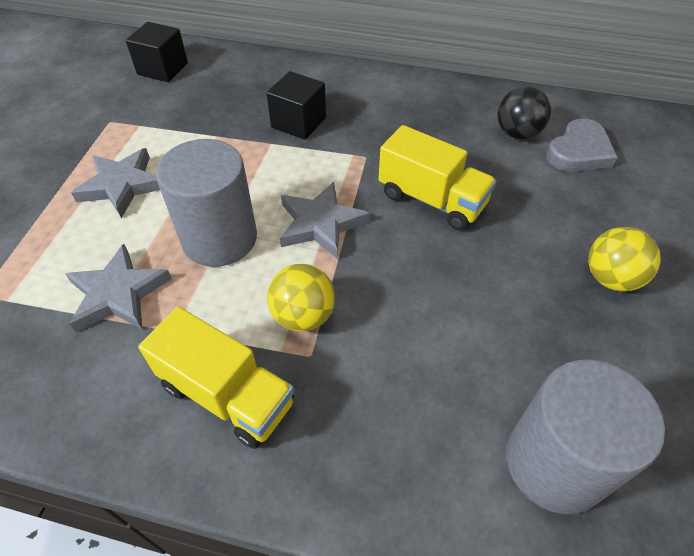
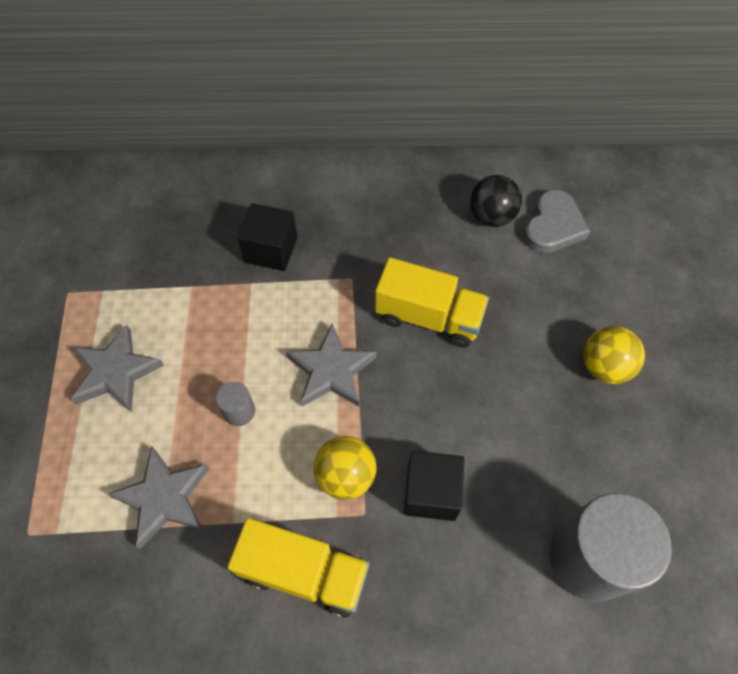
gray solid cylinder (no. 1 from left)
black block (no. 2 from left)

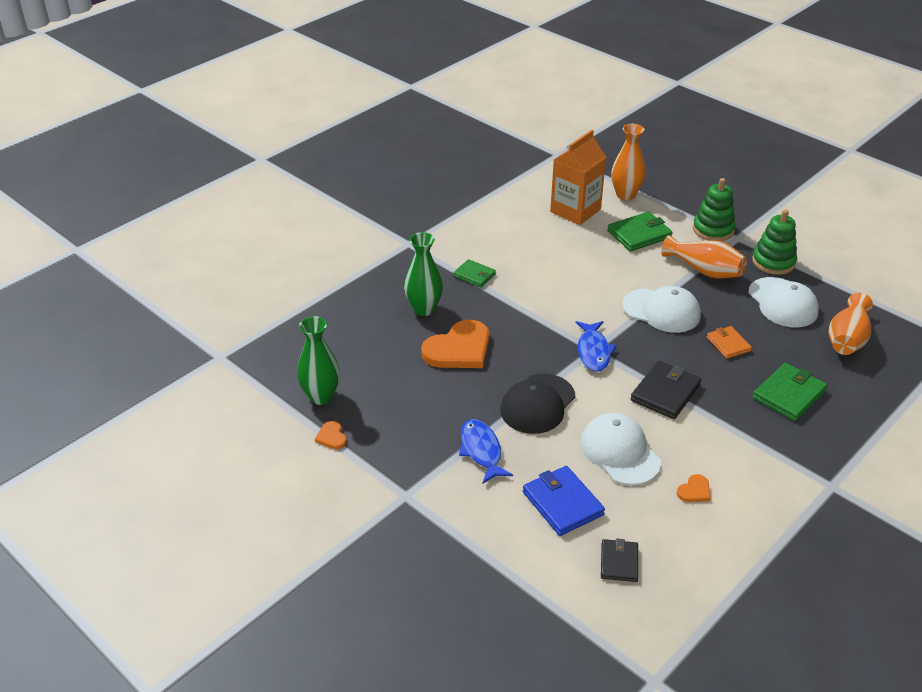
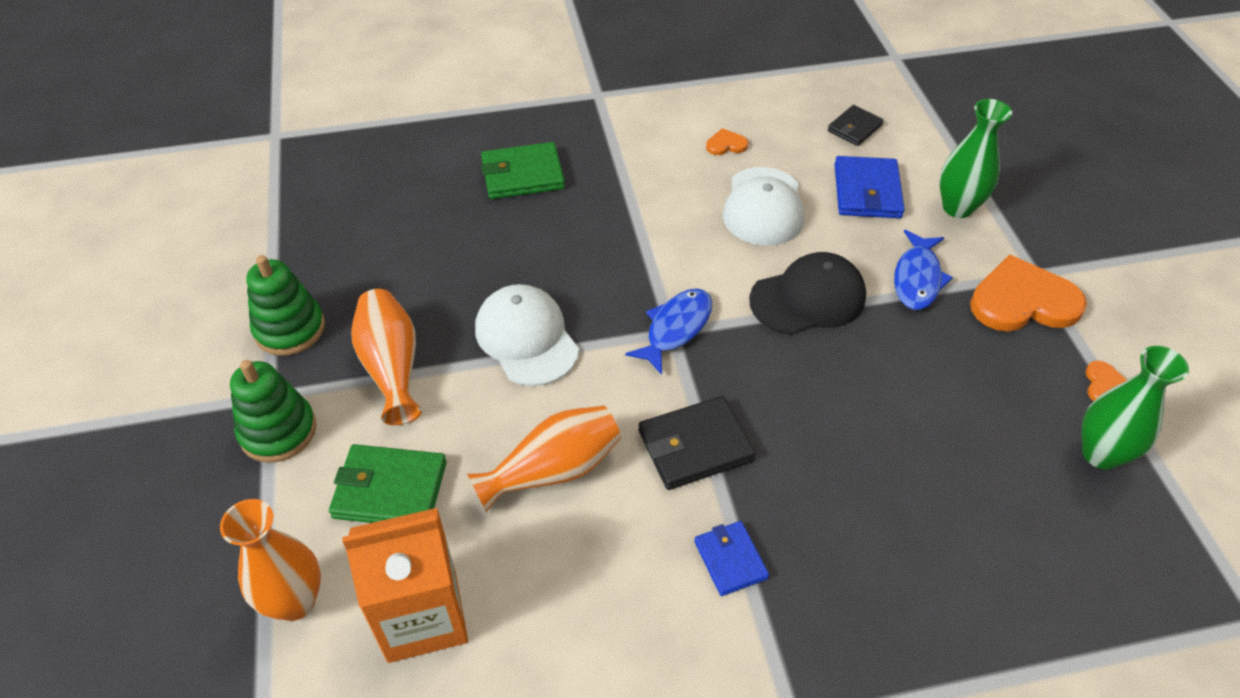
bright orange vase (no. 3 from left)
black billfold (no. 1 from left)
royal blue billfold (no. 1 from left)
leaf-green vase (no. 1 from left)
bright orange heart shape (no. 2 from left)
bright orange billfold
snow-white baseball cap (no. 3 from left in the first image)

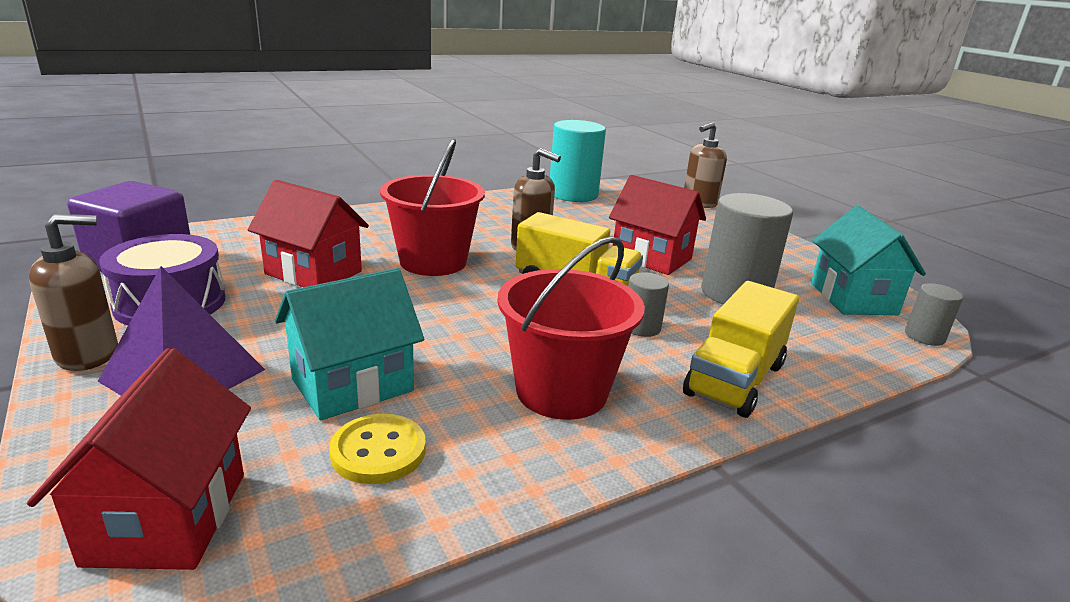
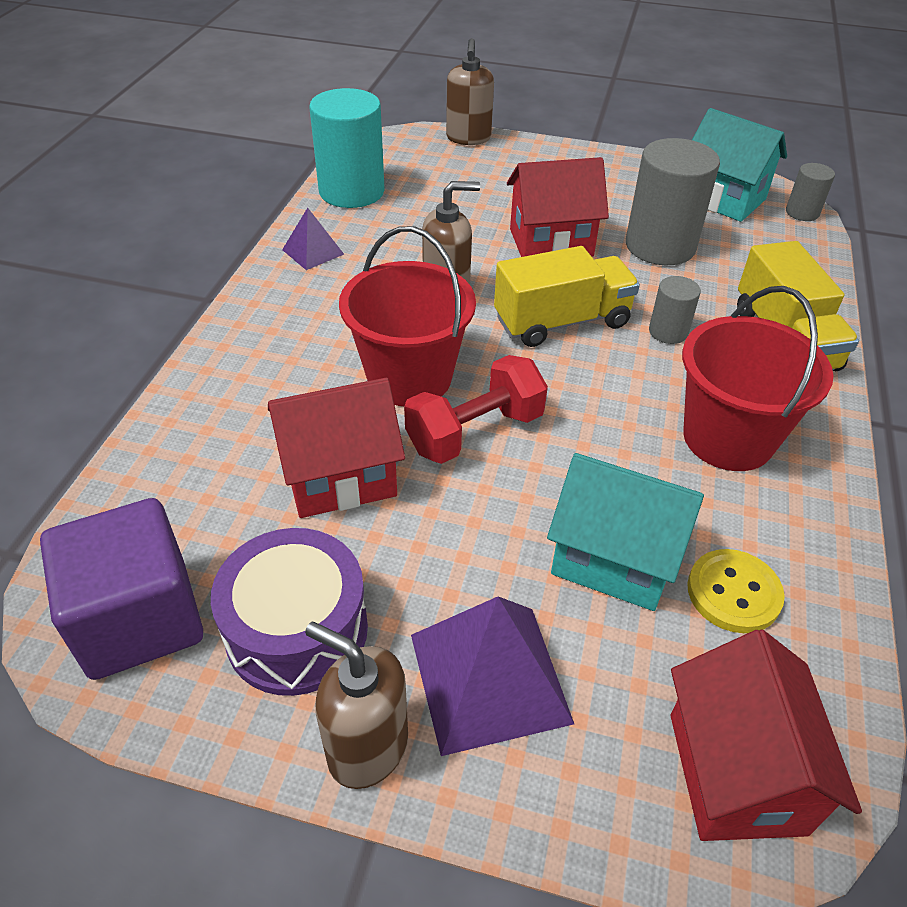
purple pyramid (no. 1 from left)
dark brown soap pump (no. 1 from left)
crimson dumbbell
turquoise house (no. 1 from left)
crimson house (no. 3 from left)

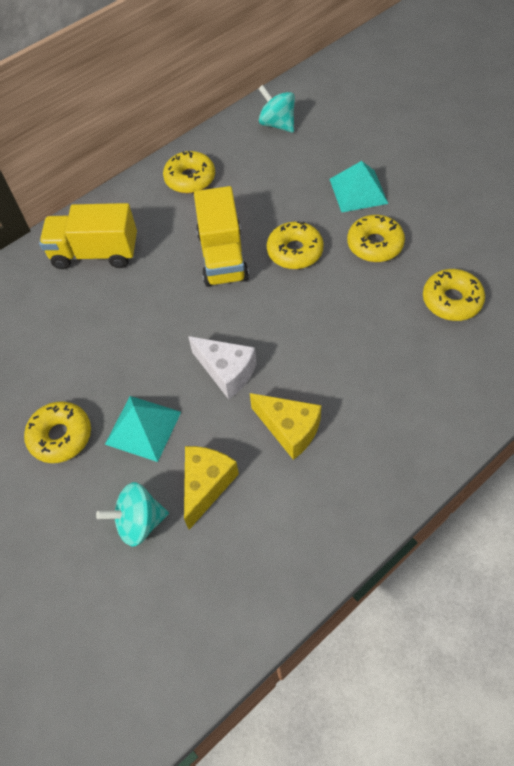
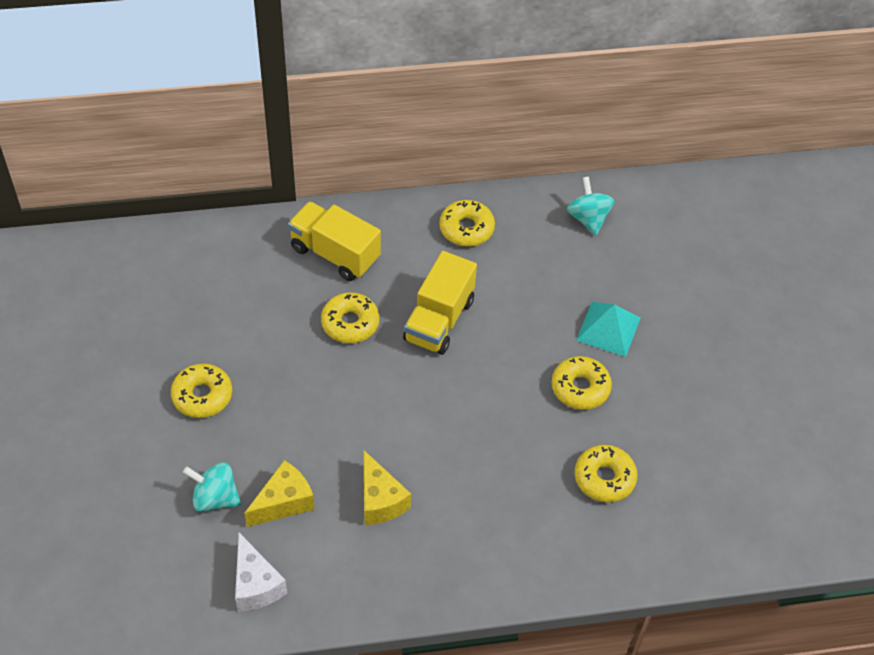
snow-white cheese
golden glazed donut (no. 2 from left)
turquoise pyramid (no. 1 from left in the first image)

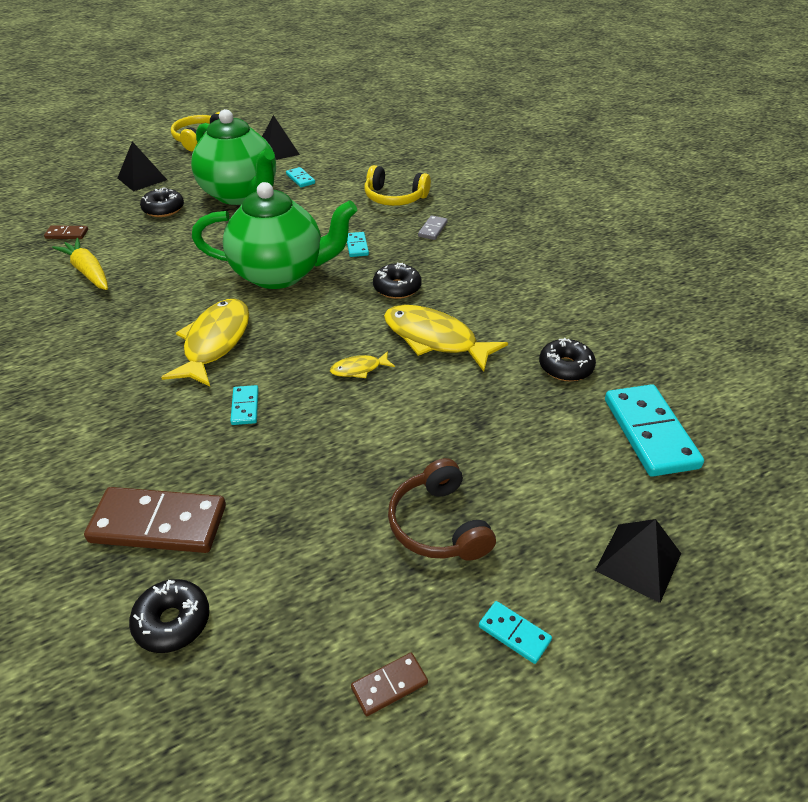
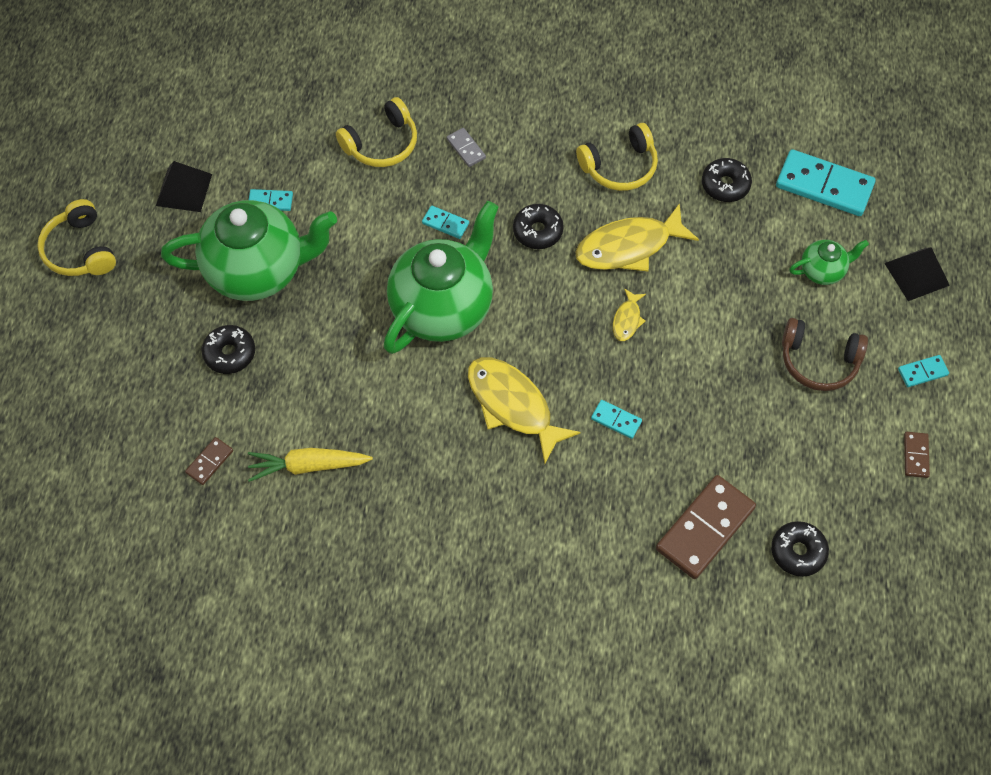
golden headphones (no. 3 from left)
leaf-green tea pot (no. 3 from left)
black pyramid (no. 1 from left in the first image)

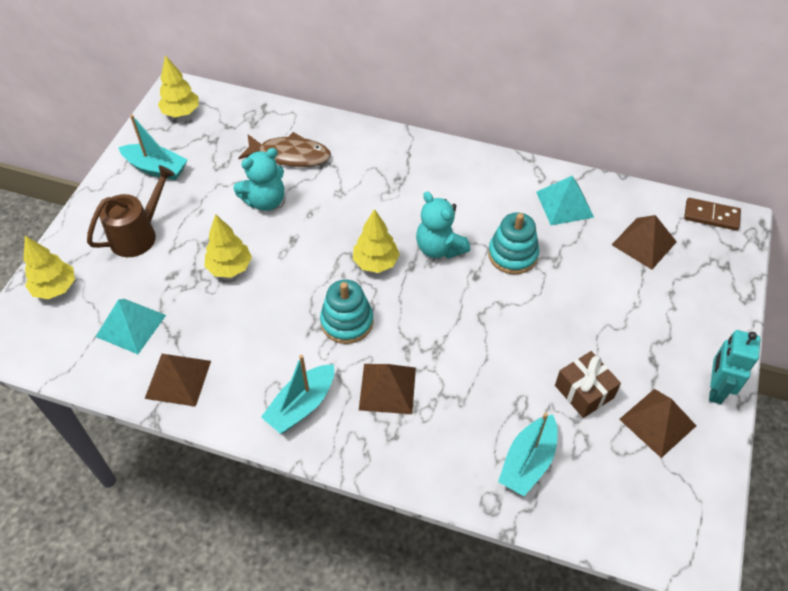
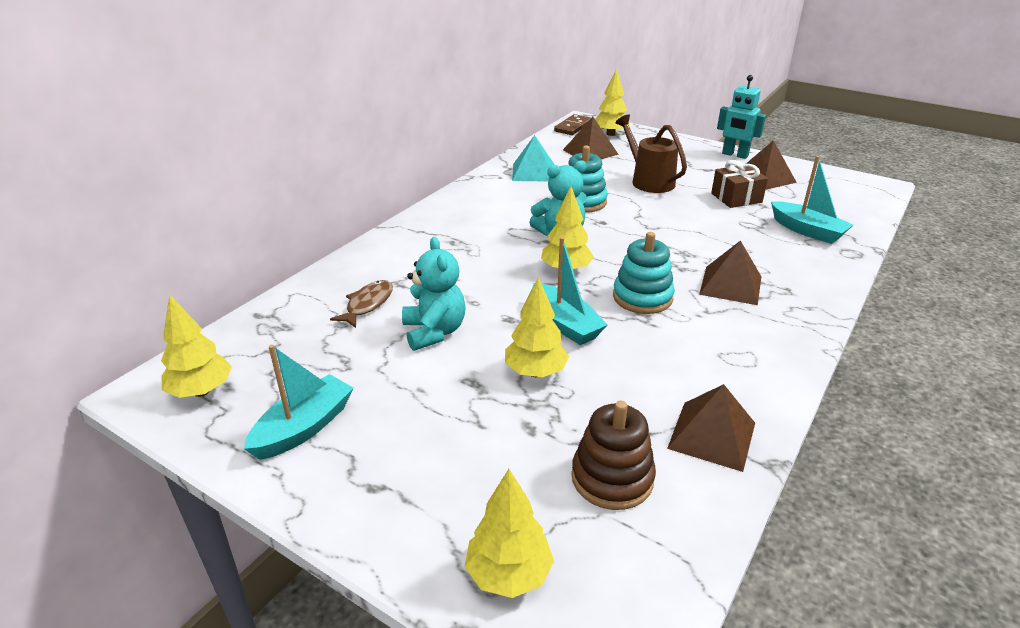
dark brown toy fish
turquoise toy boat (no. 2 from left)
dark brown stacking toy
golden tree (no. 5 from left)
dark brown watering can

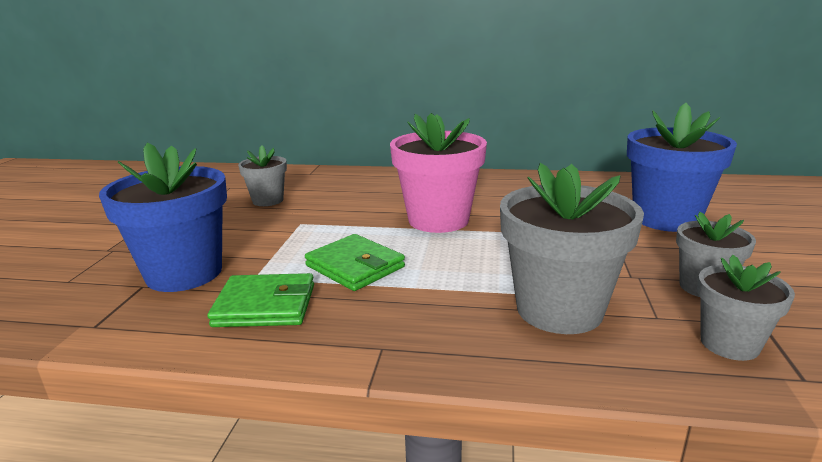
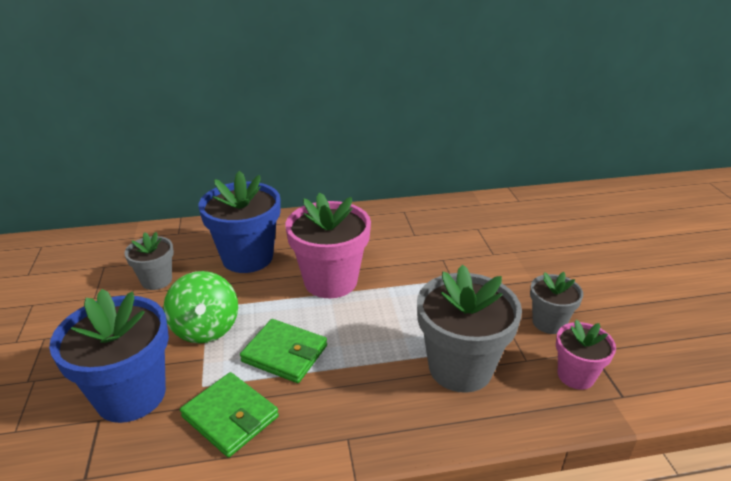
leaf-green whirligig
leaf-green billfold (no. 1 from left)
royal blue plant pot (no. 2 from left)
rosy plant pot (no. 2 from left)

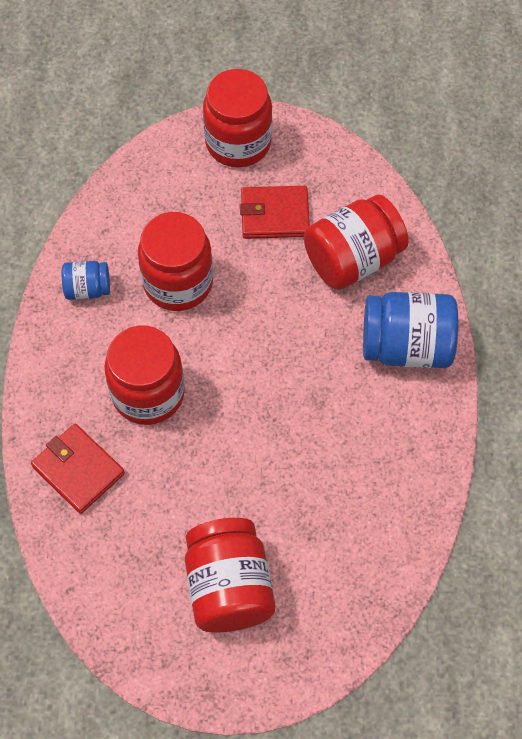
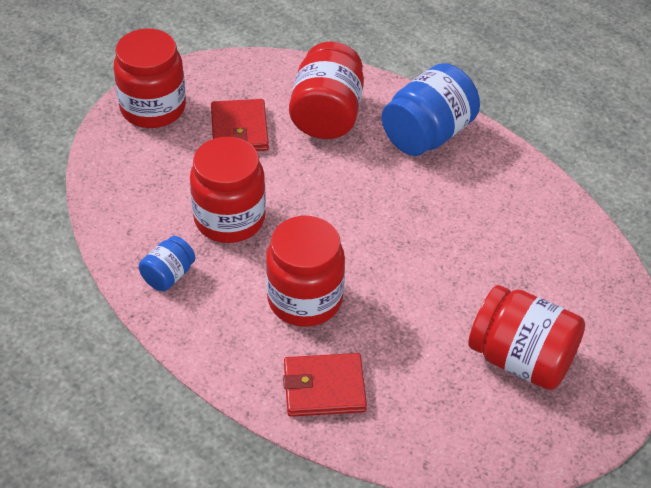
crimson billfold (no. 1 from left)

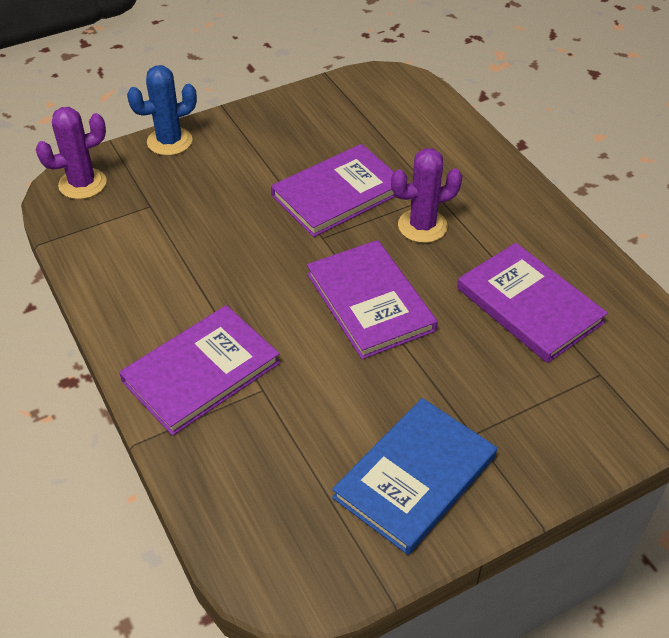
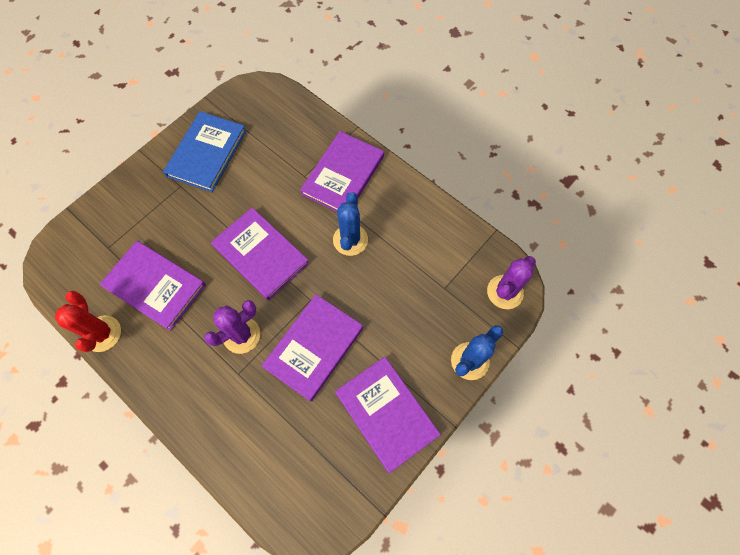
crimson cactus
royal blue cactus (no. 1 from left)
purple book (no. 5 from left)

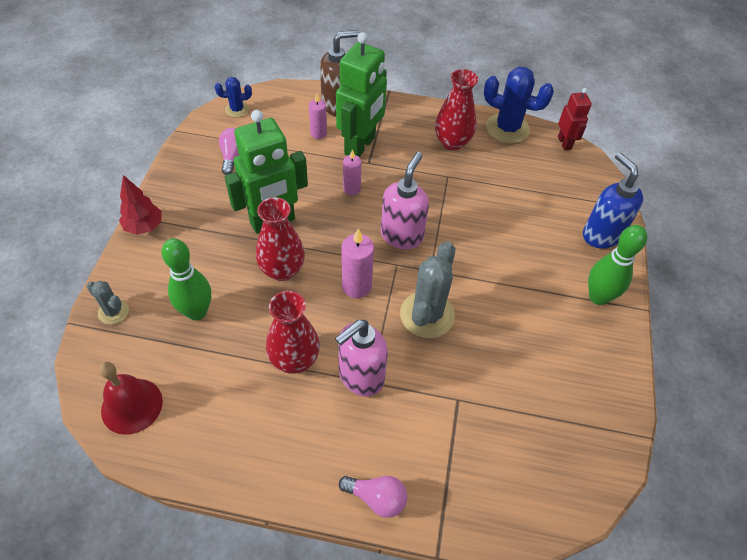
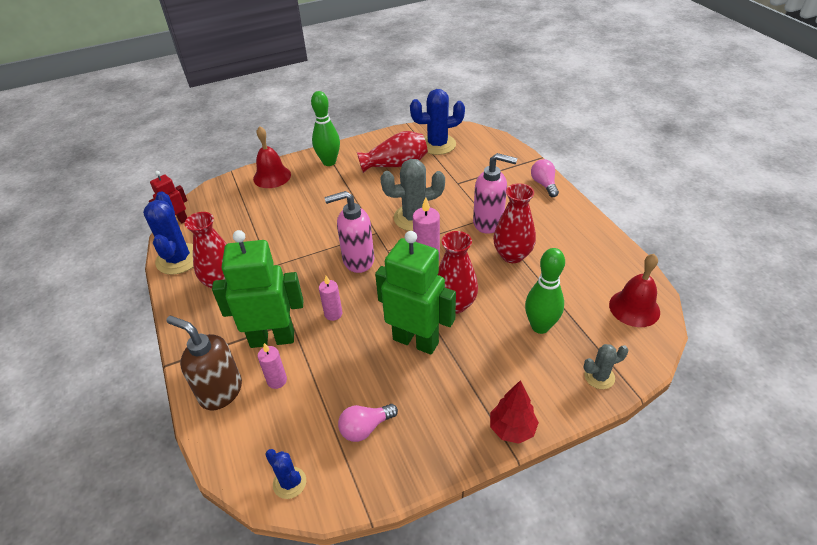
crimson school bell (no. 1 from left)
crimson vase (no. 2 from left)
royal blue cactus (no. 3 from left)
gray cactus (no. 2 from left)

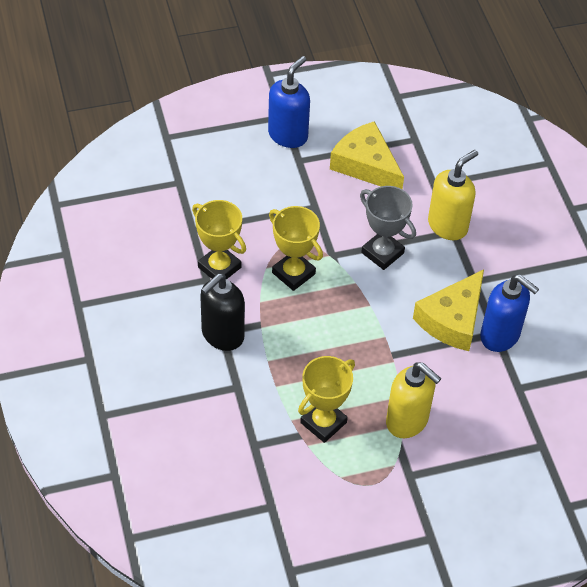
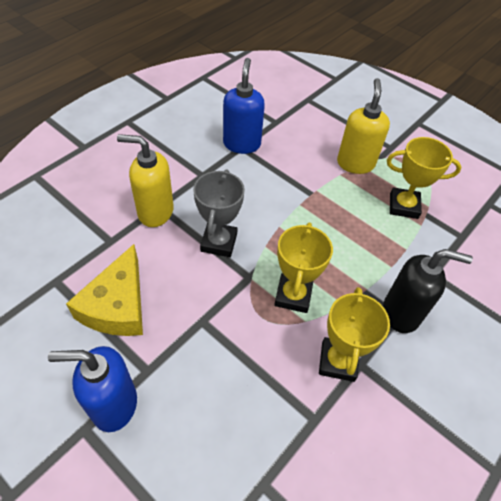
golden cheese (no. 2 from left in the first image)

